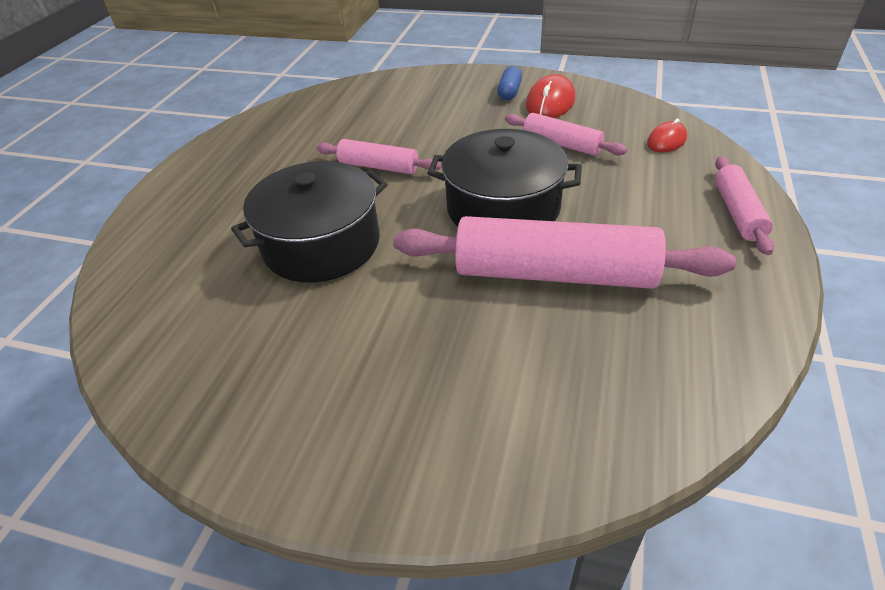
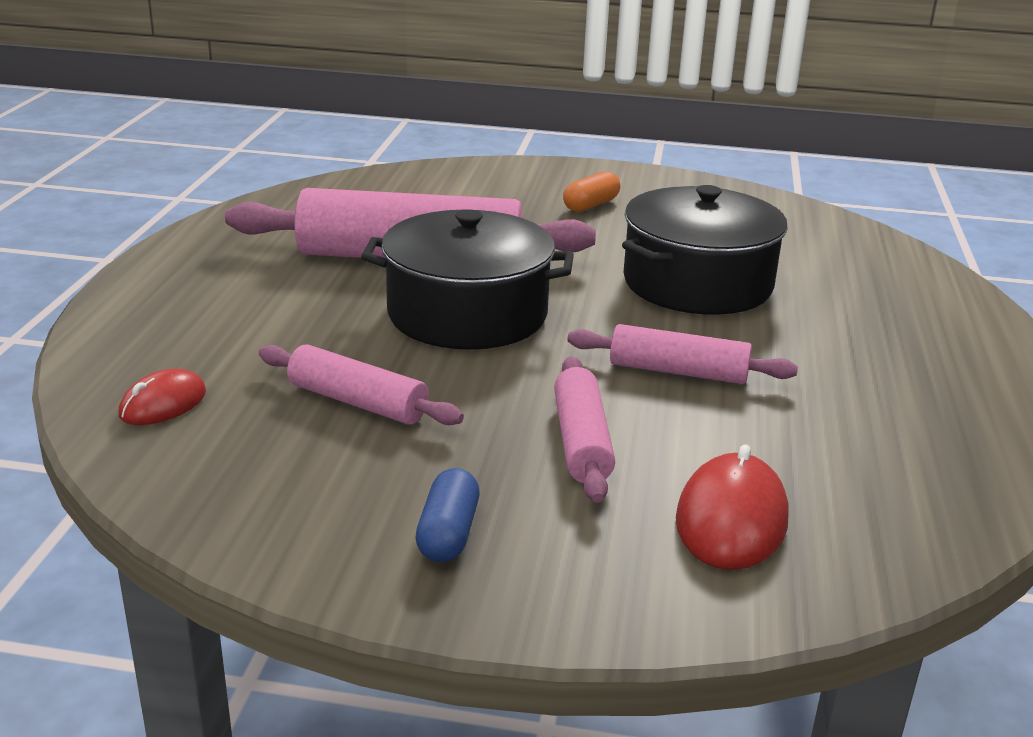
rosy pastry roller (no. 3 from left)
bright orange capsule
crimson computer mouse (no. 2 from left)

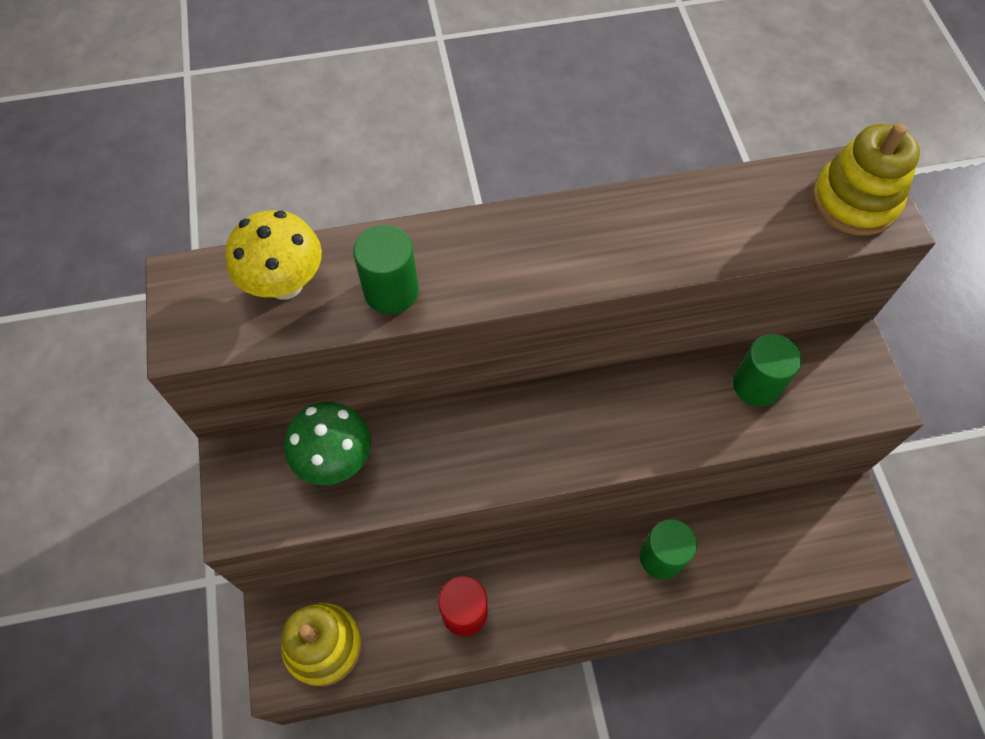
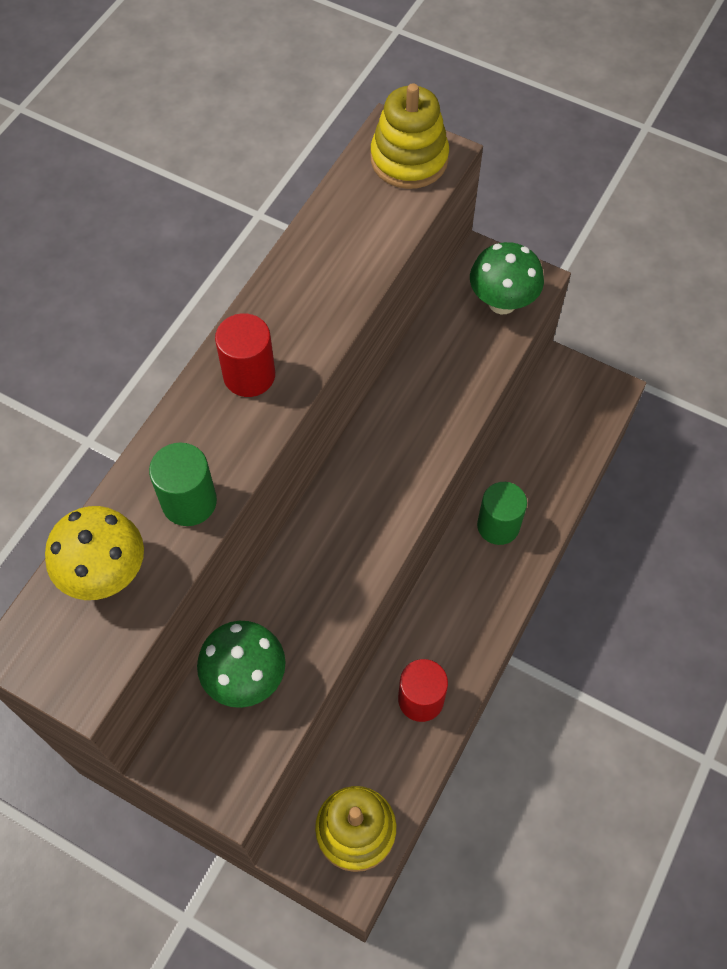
crimson solid cylinder (no. 1 from left)
leaf-green toadstool (no. 2 from left)
leaf-green solid cylinder (no. 3 from left in the first image)

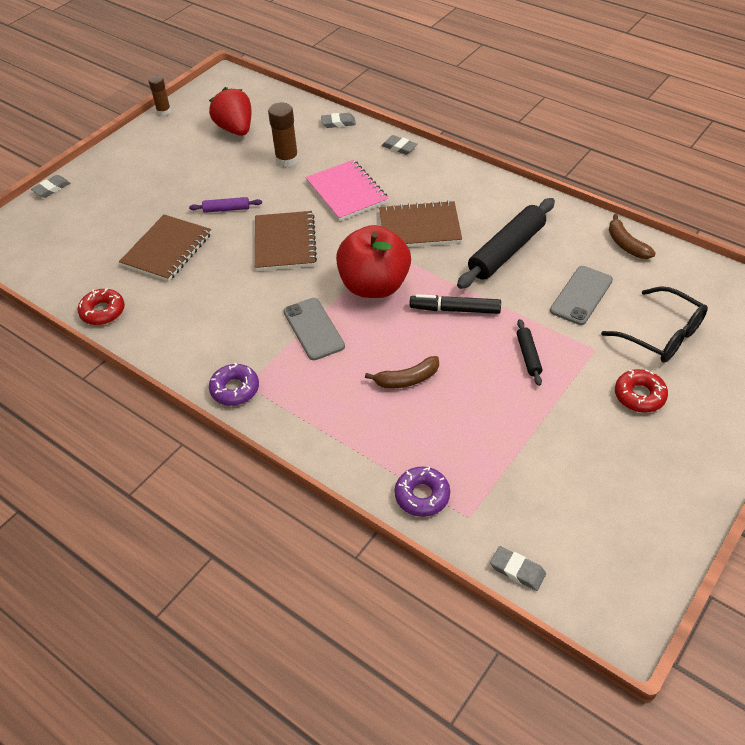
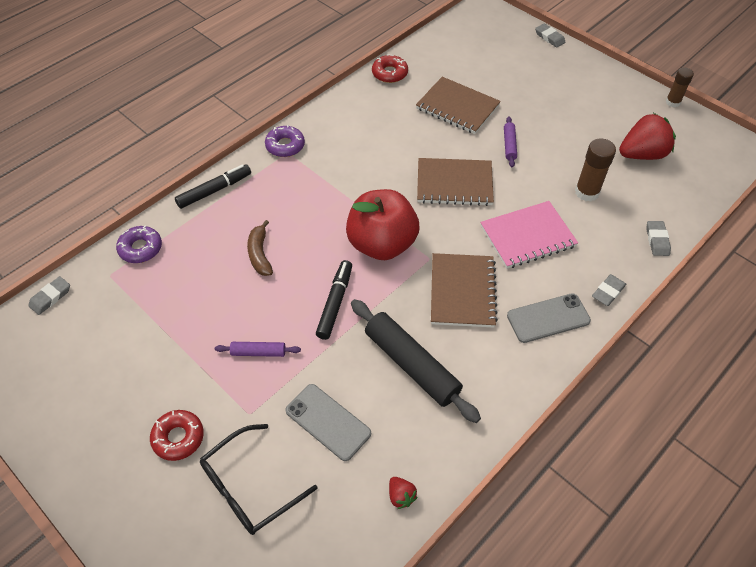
black marker pen (no. 1 from left)
purple pastry roller (no. 1 from left)
crimson berry (no. 1 from left)
gray phone (no. 2 from left)

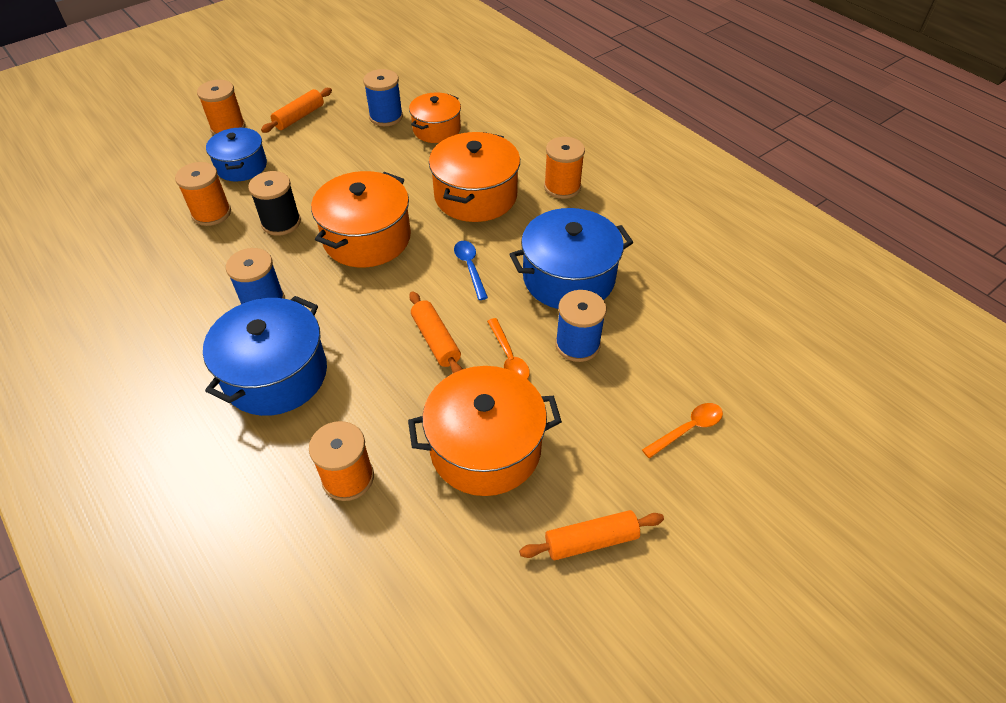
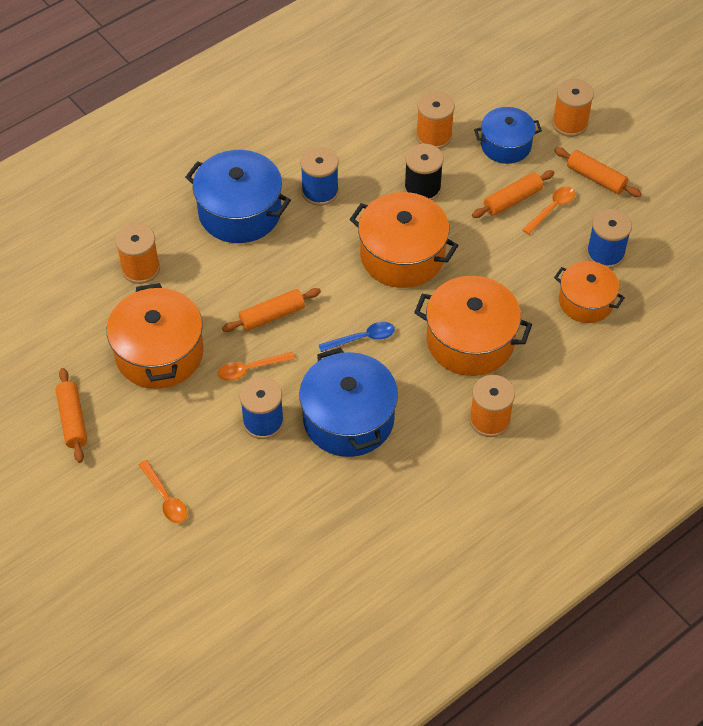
bright orange pastry roller (no. 3 from left)
bright orange teaspoon (no. 3 from left)

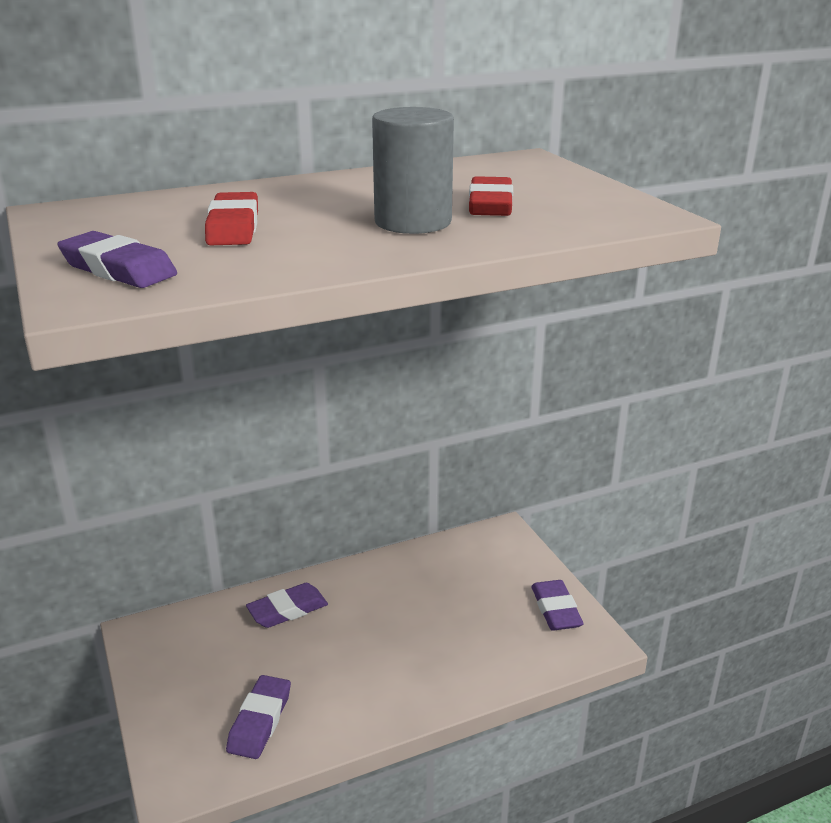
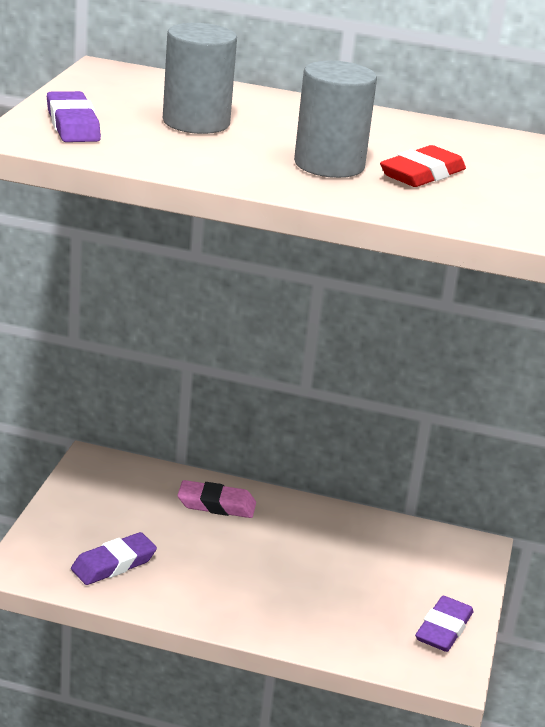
gray solid cylinder (no. 1 from left)
rosy pencil eraser

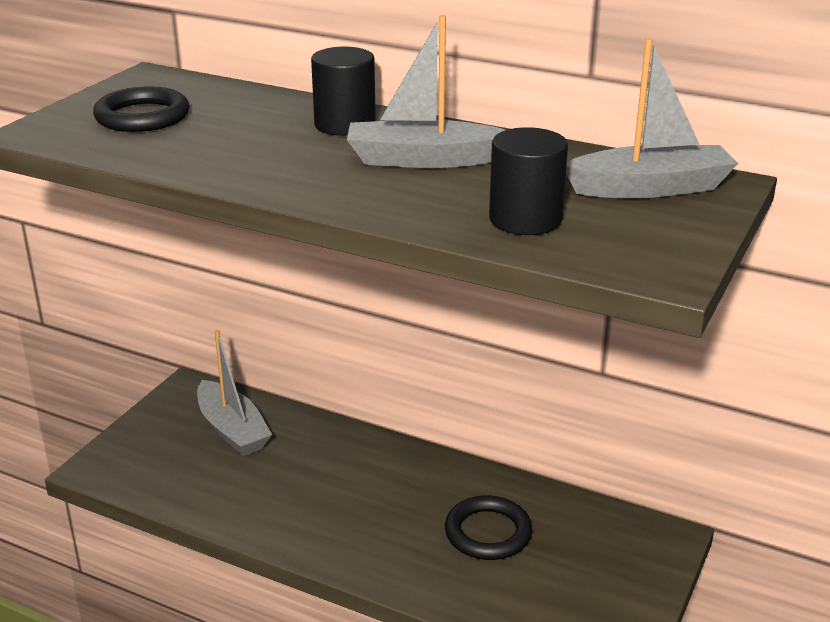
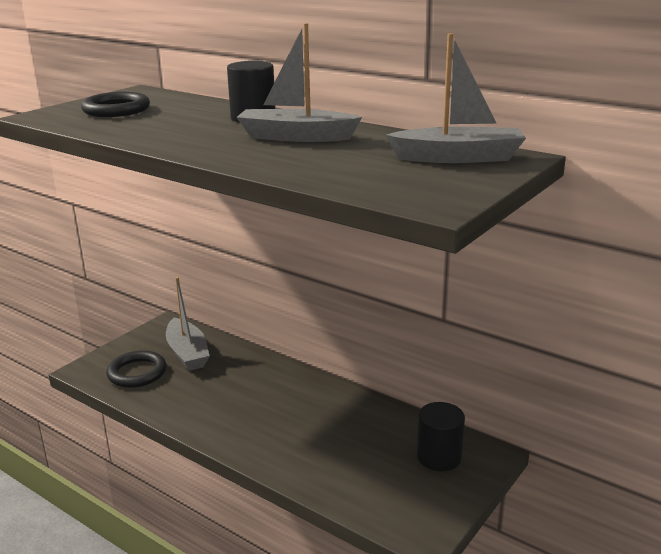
black torus (no. 2 from left)
black solid cylinder (no. 2 from left)

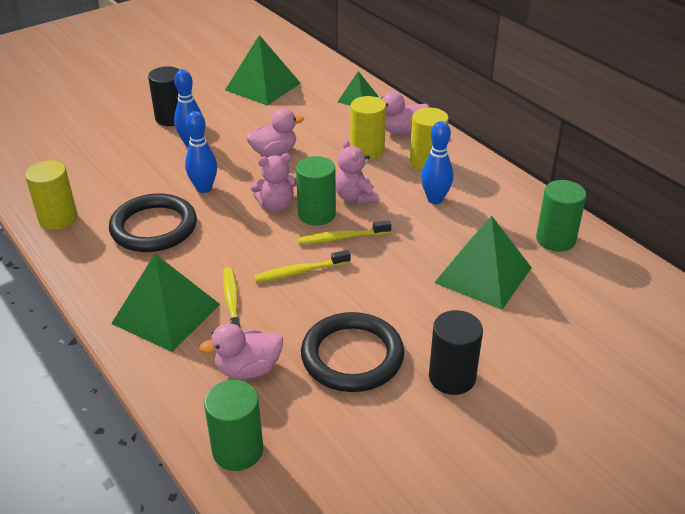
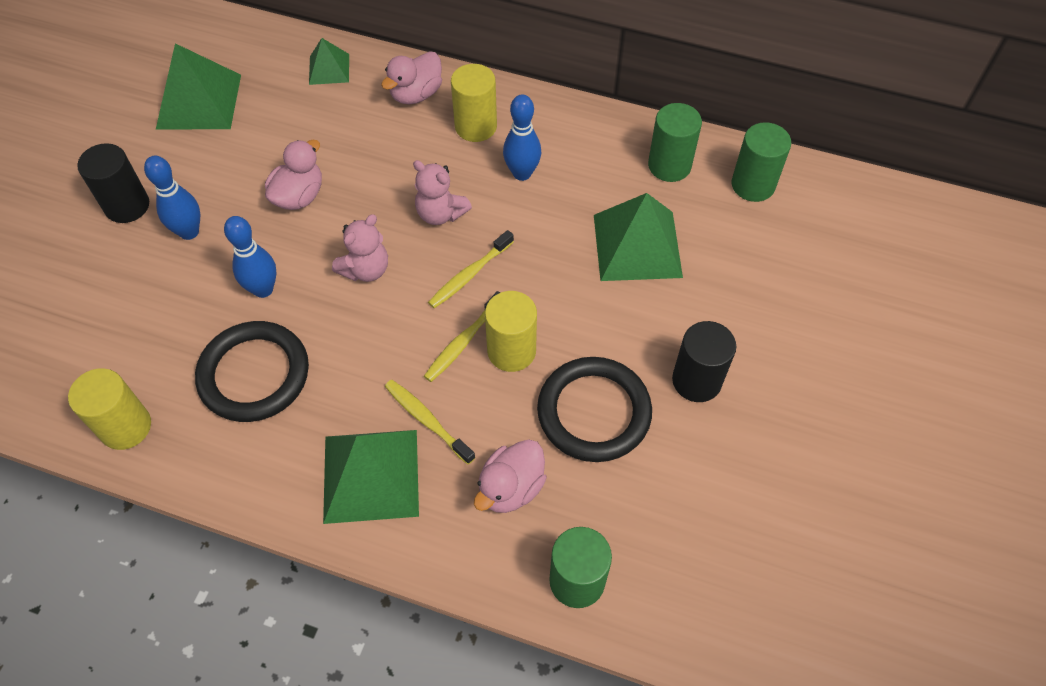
golden solid cylinder (no. 3 from left)
leaf-green solid cylinder (no. 3 from left)

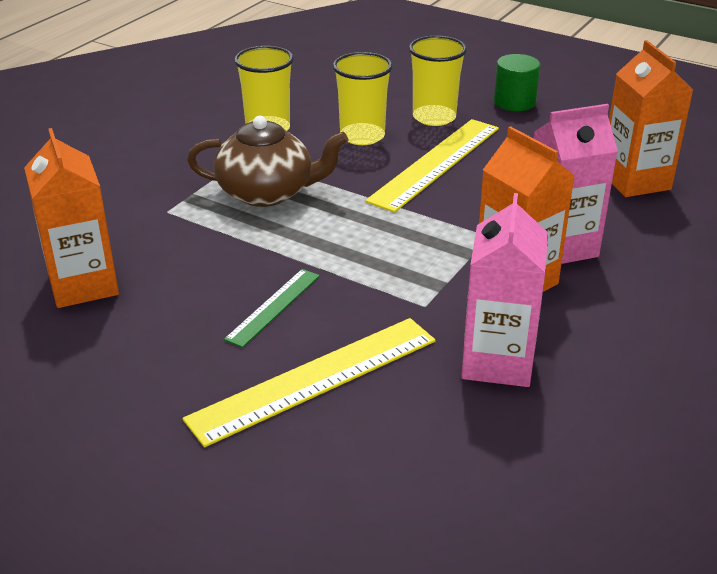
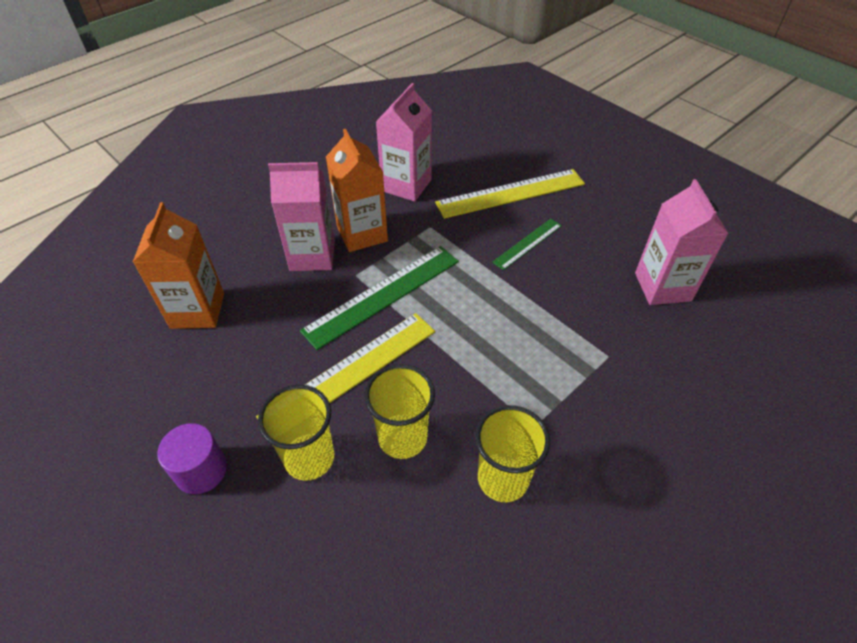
purple solid cylinder
leaf-green ruler (no. 1 from left)
rosy juice carton (no. 3 from left)
dark brown tea pot

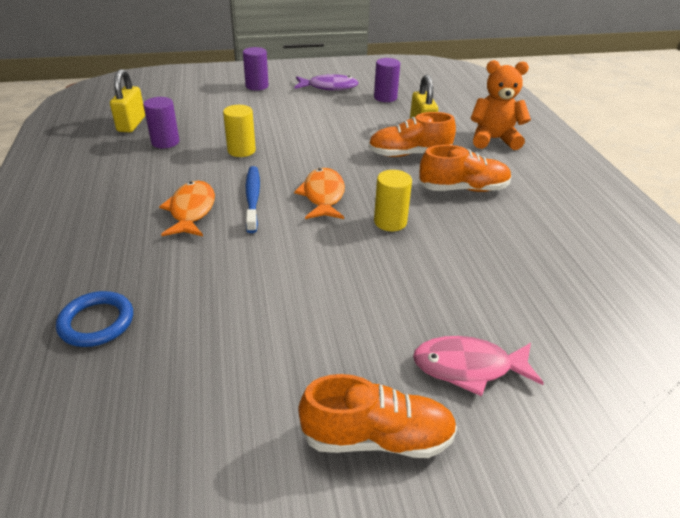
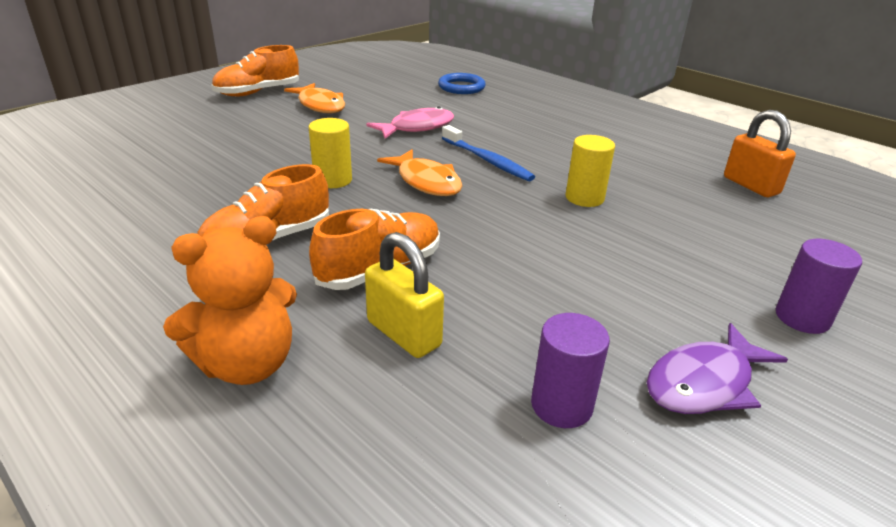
bright orange toy fish (no. 1 from left)
rosy toy fish
bright orange small lock
purple solid cylinder (no. 1 from left in the first image)

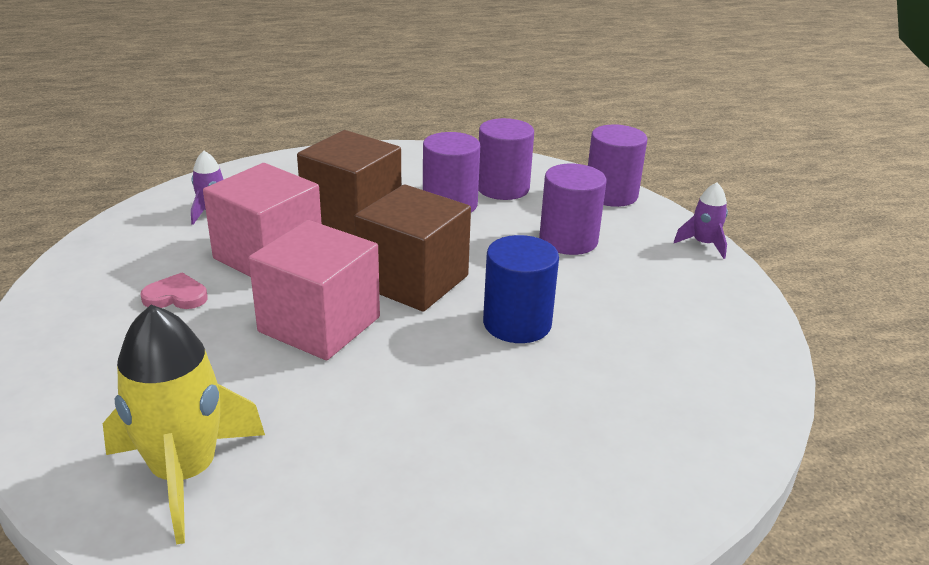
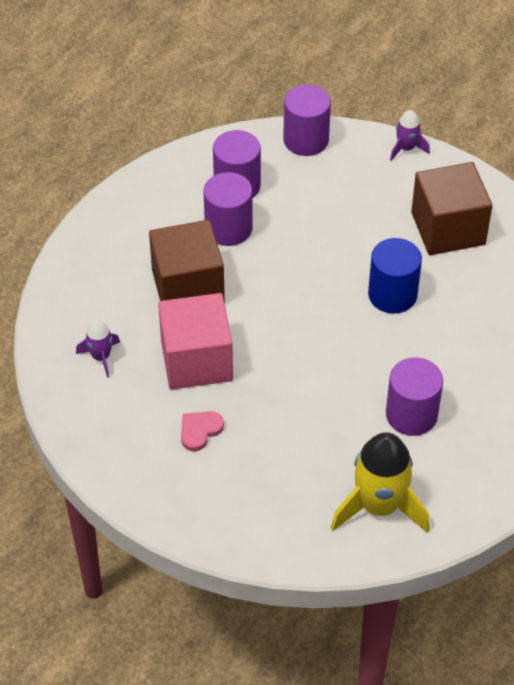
purple solid cylinder (no. 4 from left)
dark brown block (no. 2 from left)
rosy block (no. 2 from left in the first image)

